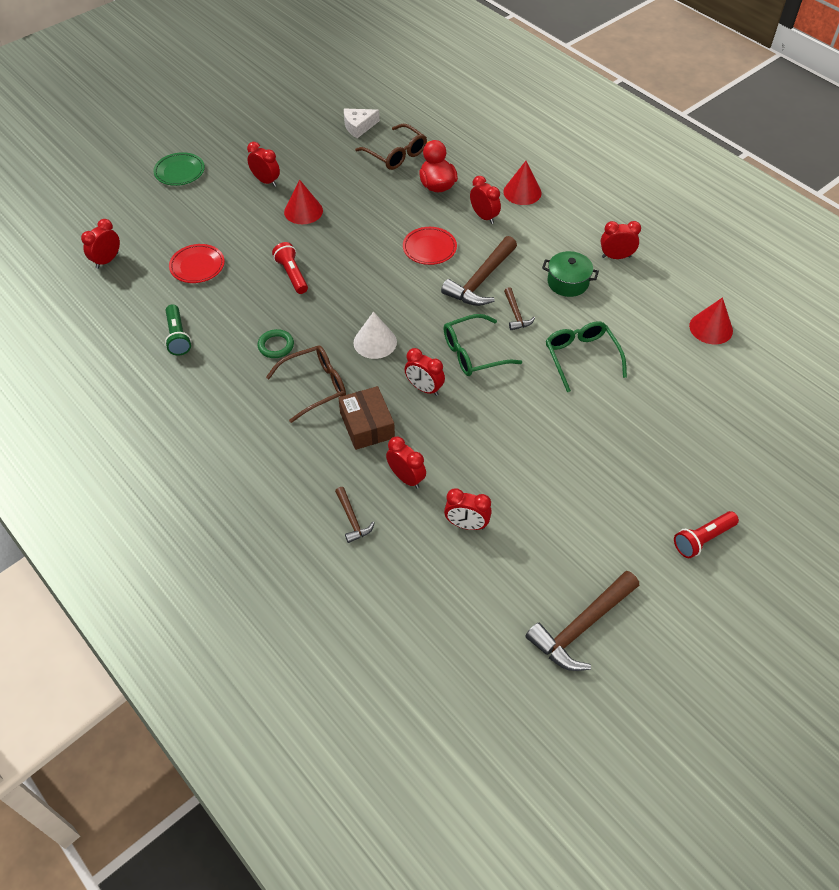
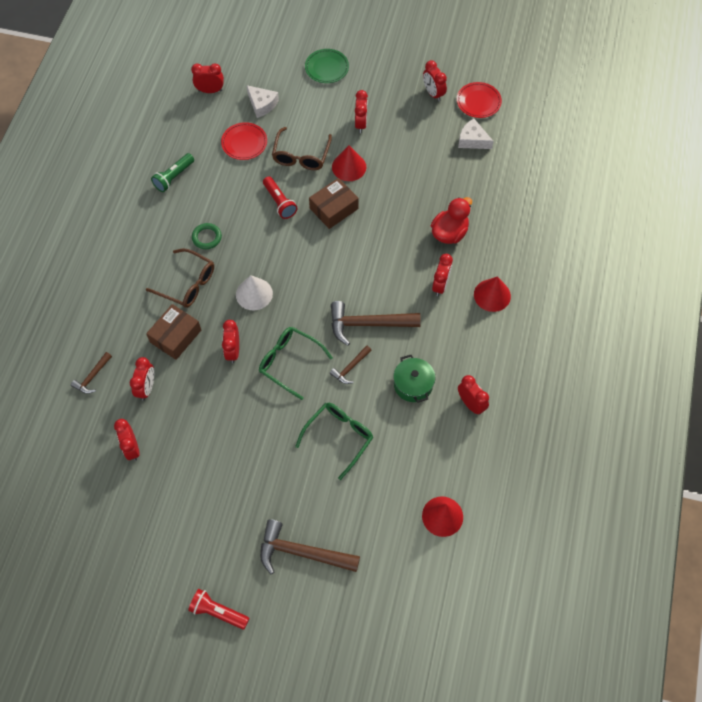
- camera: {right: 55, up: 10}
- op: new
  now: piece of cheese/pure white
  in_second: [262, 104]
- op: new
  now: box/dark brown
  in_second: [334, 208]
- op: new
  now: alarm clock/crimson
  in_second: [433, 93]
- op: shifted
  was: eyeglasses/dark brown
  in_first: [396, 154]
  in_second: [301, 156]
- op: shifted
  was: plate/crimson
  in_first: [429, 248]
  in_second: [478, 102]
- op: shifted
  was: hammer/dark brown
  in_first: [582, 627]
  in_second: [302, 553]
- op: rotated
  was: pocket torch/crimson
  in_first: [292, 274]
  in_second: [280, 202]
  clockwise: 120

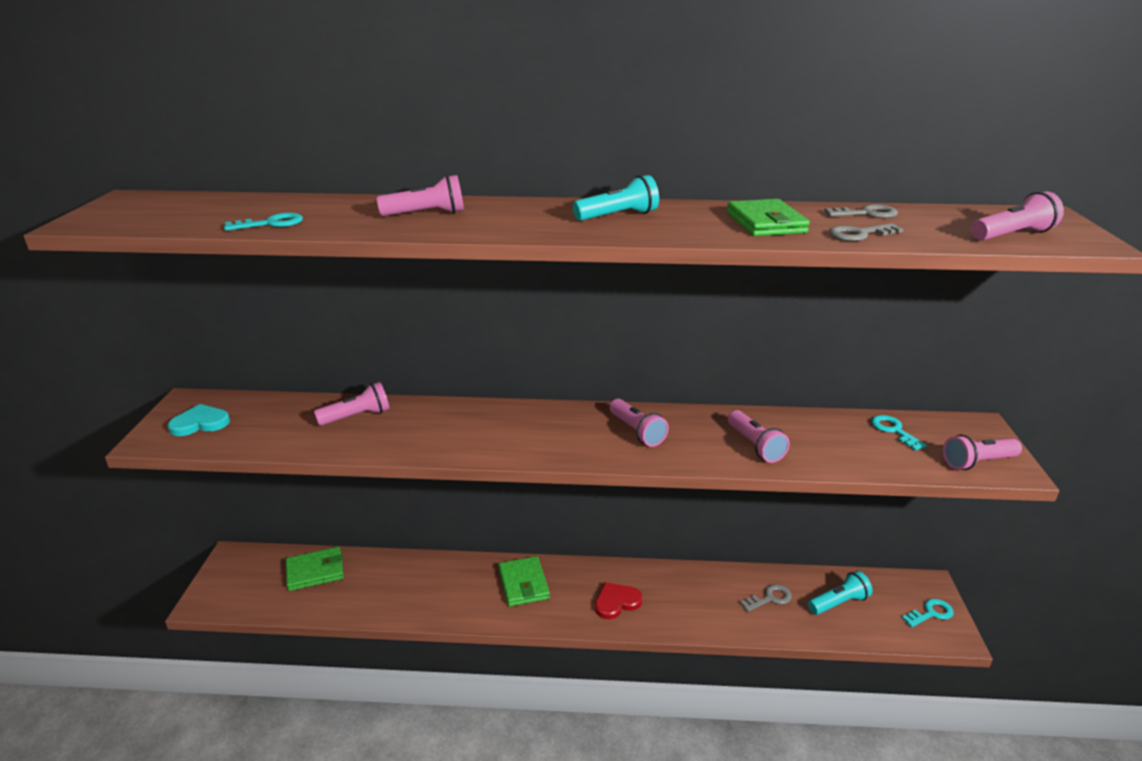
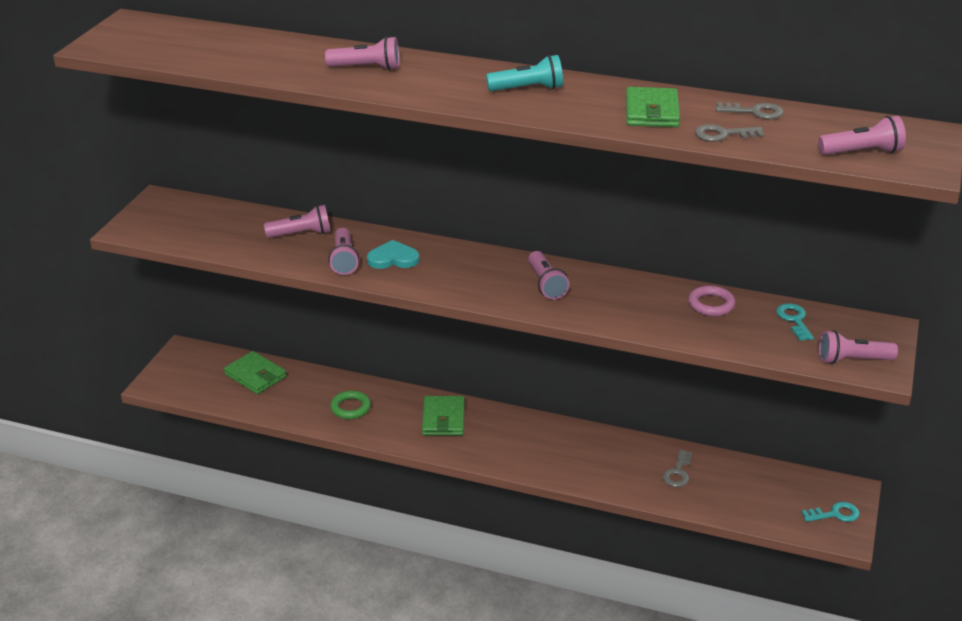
- camera: {right: 15, up: 5}
- op: gone
  was: latchkey/turquoise
  in_first: [271, 224]
- op: gone
  was: heart/crimson
  in_first: [616, 602]
- op: gone
  was: pocket torch/turquoise
  in_first: [838, 603]
- op: new
  now: ring/leaf-green
  in_second: [350, 408]
- op: new
  now: ring/rose-pink
  in_second: [711, 304]
- op: shifted
  was: heart/turquoise
  in_first: [200, 423]
  in_second: [393, 258]
- op: shifted
  was: pocket torch/rose-pink
  in_first: [755, 446]
  in_second: [344, 260]
- op: rotated
  was: card wallet/leaf-green
  in_first: [315, 571]
  in_second: [255, 375]
  clockwise: 45
- op: rotated
  was: latchkey/ash-grey
  in_first: [770, 598]
  in_second: [678, 472]
  clockwise: 120

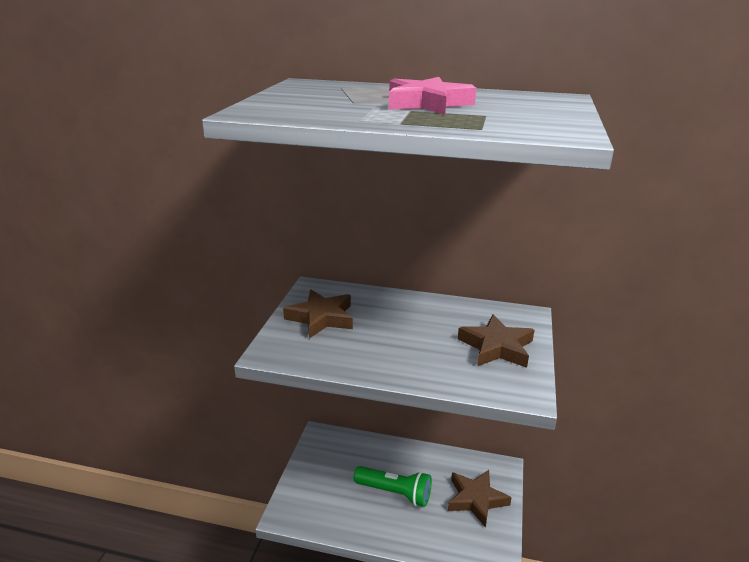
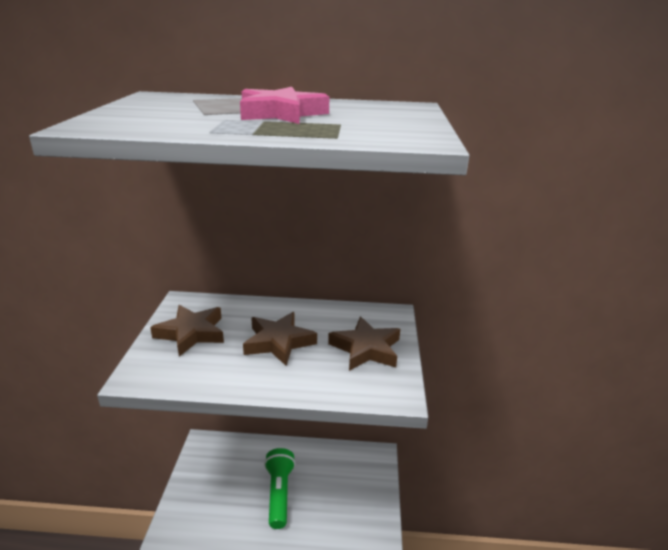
- camera: {right: -10, up: 0}
- op: shifted
  was: star/dark brown
  in_first: [476, 499]
  in_second: [278, 342]
- op: rotated
  was: pocket torch/leaf-green
  in_first: [395, 493]
  in_second: [279, 493]
  clockwise: -105

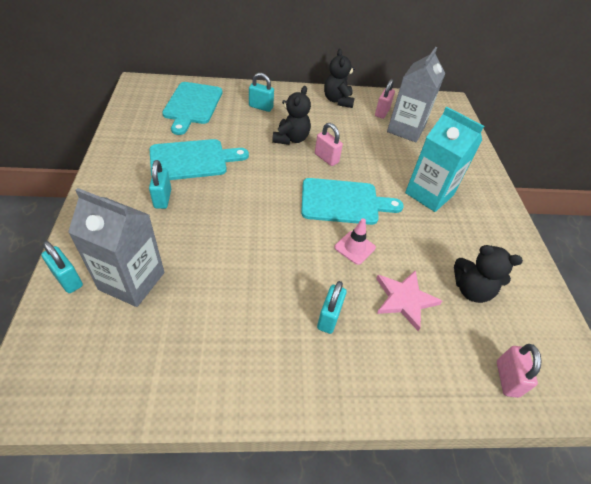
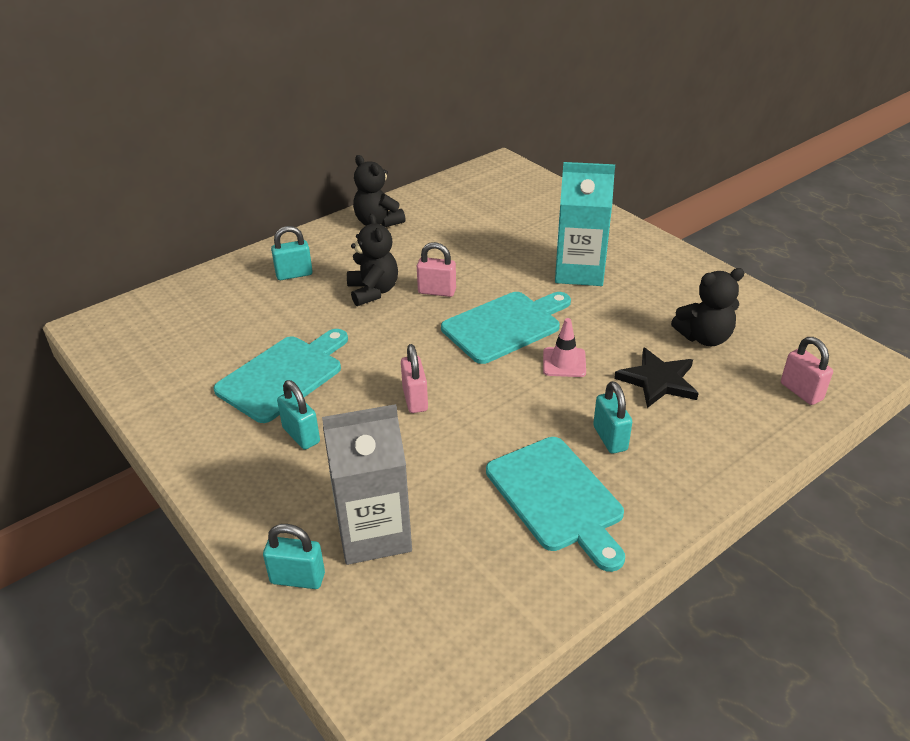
- camera: {right: -30, up: -10}
- op: gone
  was: juice carton/ash-grey
  in_first: [406, 129]
- op: shifted
  was: bread board/turquoise
  in_first: [192, 105]
  in_second: [557, 497]
- op: shifted
  was: lock/rose-pink
  in_first: [382, 112]
  in_second: [415, 399]
- op: repainted
  was: star/rose-pink
  now: star/black
  in_first: [404, 299]
  in_second: [658, 380]

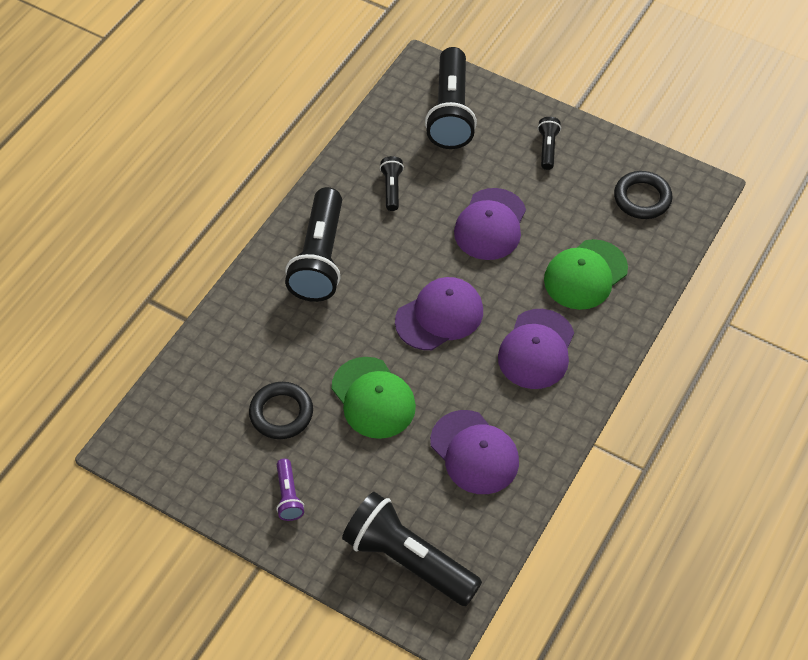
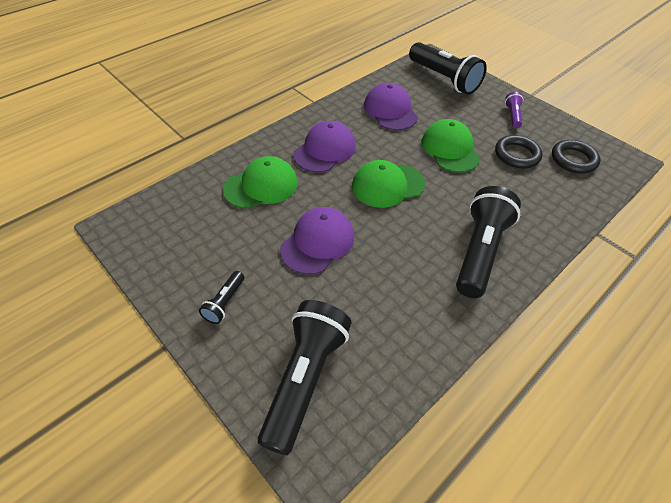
- camera: {right: -165, up: -5}
- op: gone
  was: pocket torch/black
  in_first: [391, 188]
- op: shifted
  was: ring/black
  in_first: [642, 198]
  in_second: [573, 160]
- op: repainted
  was: baseball cap/violet
  now: baseball cap/leaf-green
  in_first: [439, 316]
  in_second: [387, 185]

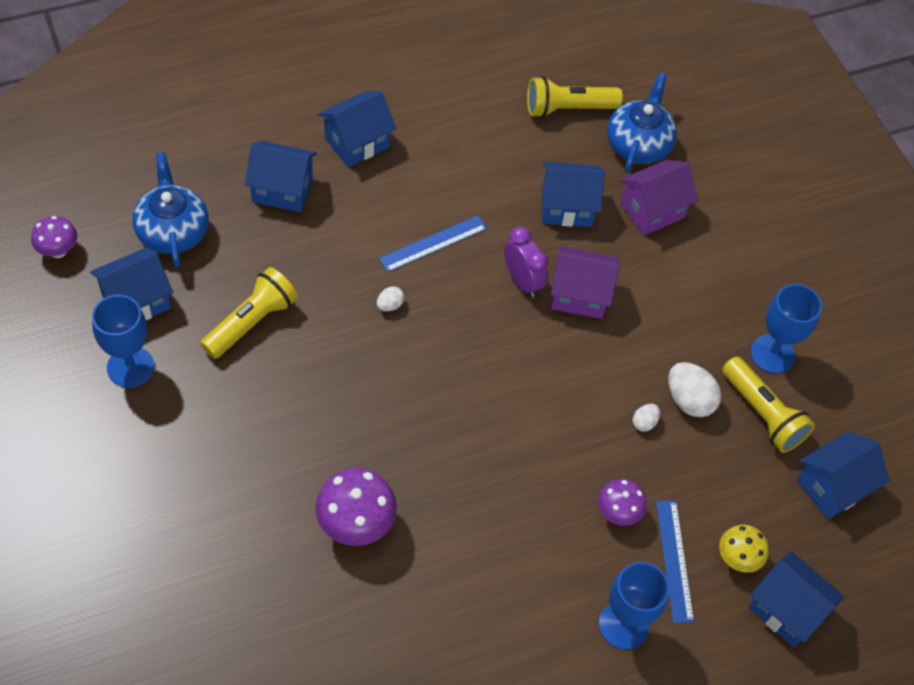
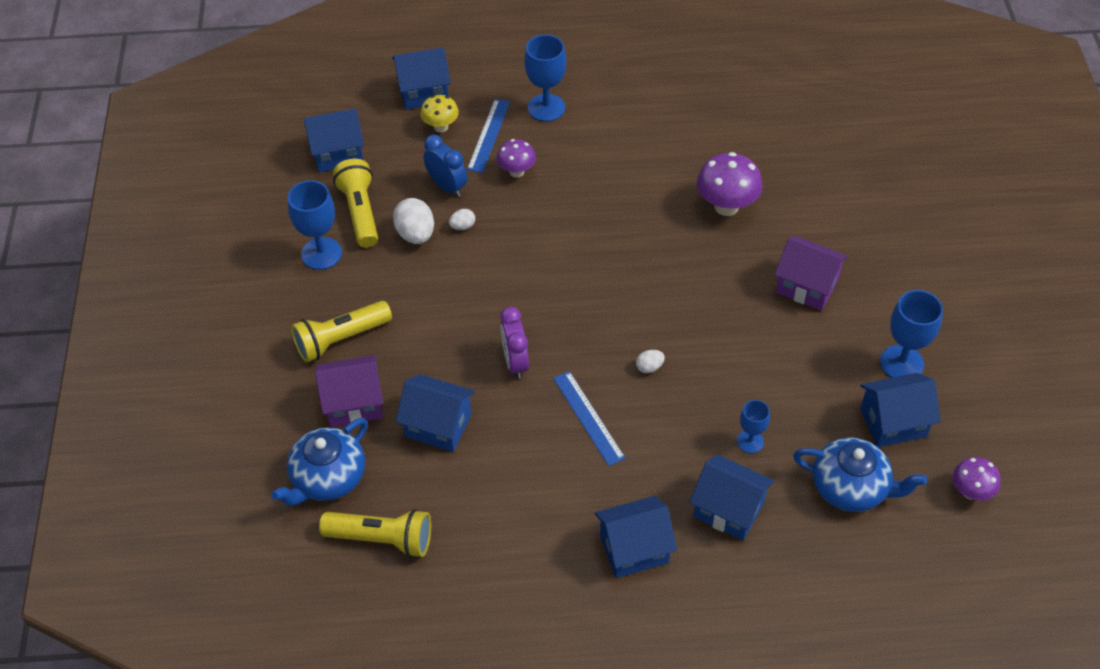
- camera: {right: -155, up: -5}
- op: new
  now: alarm clock/blue
  in_second: [447, 186]
- op: new
  now: goblet/blue
  in_second: [750, 441]
- op: shifted
  was: pocket torch/bright yellow
  in_first: [251, 322]
  in_second: [341, 339]
- op: shifted
  was: house/violet
  in_first: [579, 295]
  in_second: [807, 286]
- op: rotated
  was: tea pot/blue
  in_first: [173, 231]
  in_second: [851, 487]
  clockwise: -75
- op: rotated
  was: measuring stick/blue
  in_first: [433, 243]
  in_second: [588, 418]
  clockwise: 75
- op: rotated
  was: house/blue
  in_first: [786, 610]
  in_second: [423, 92]
  clockwise: -75

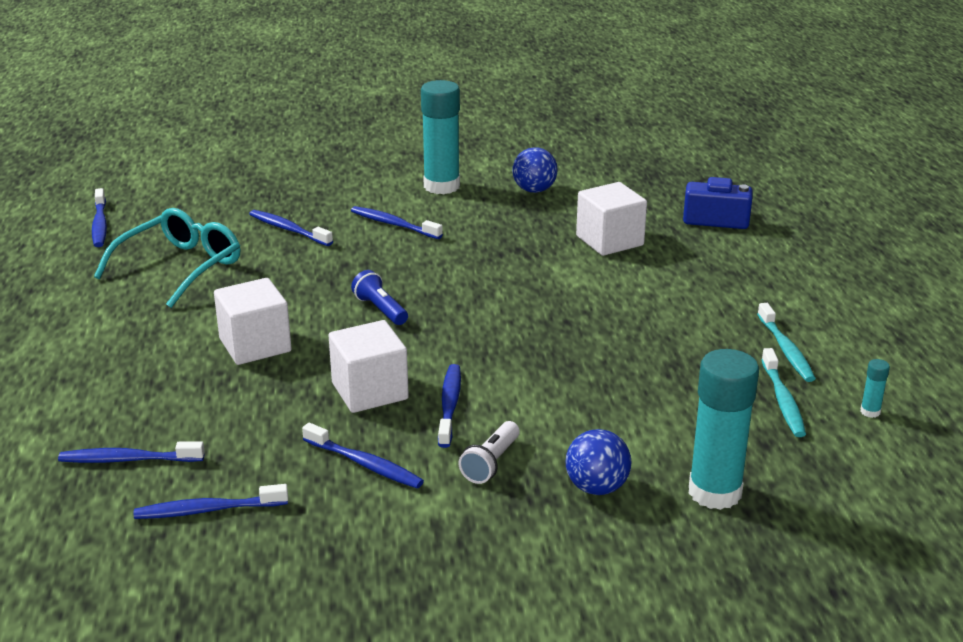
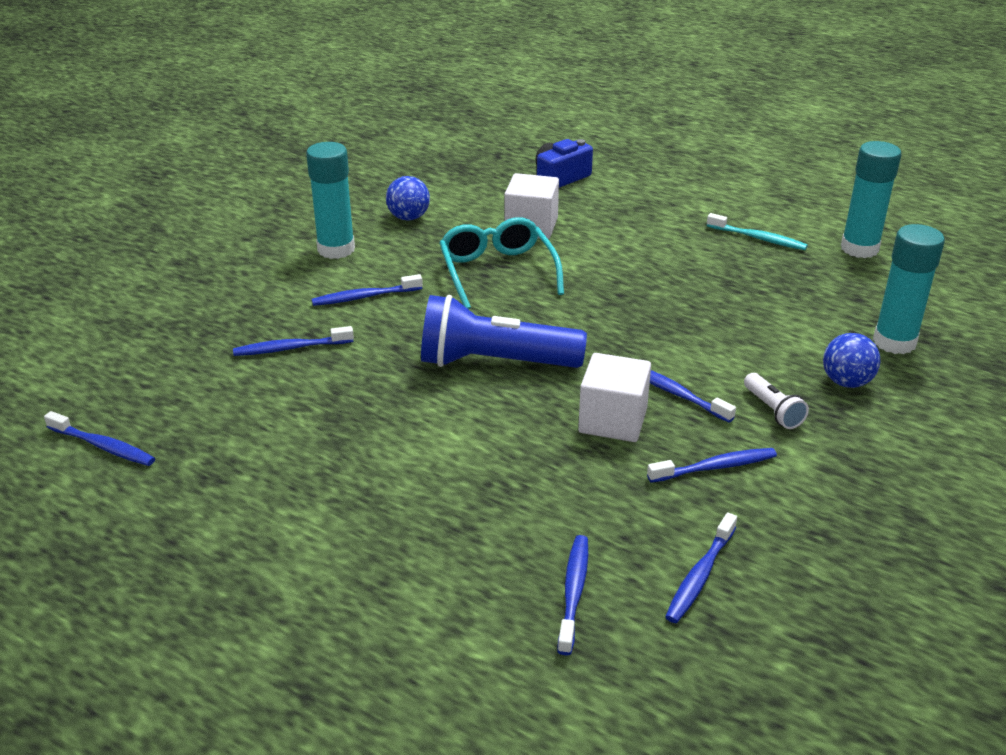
- camera: {right: -50, up: 5}
- op: gone
  was: block/pure white
  in_first: [255, 345]
- op: gone
  was: tooth brush/turquoise
  in_first: [783, 400]
- op: shifted
  was: eyeglasses/turquoise
  in_first: [180, 267]
  in_second: [497, 272]
- op: rotated
  was: tooth brush/blue
  in_first: [128, 460]
  in_second: [573, 592]
  clockwise: 150
- op: scaled
  was: pocket torch/blue
  in_first: [380, 309]
  in_second: [494, 362]
  ratio: 2.21
- op: scaled
  was: glue stick/turquoise
  in_first: [870, 412]
  in_second: [859, 248]
  ratio: 2.47

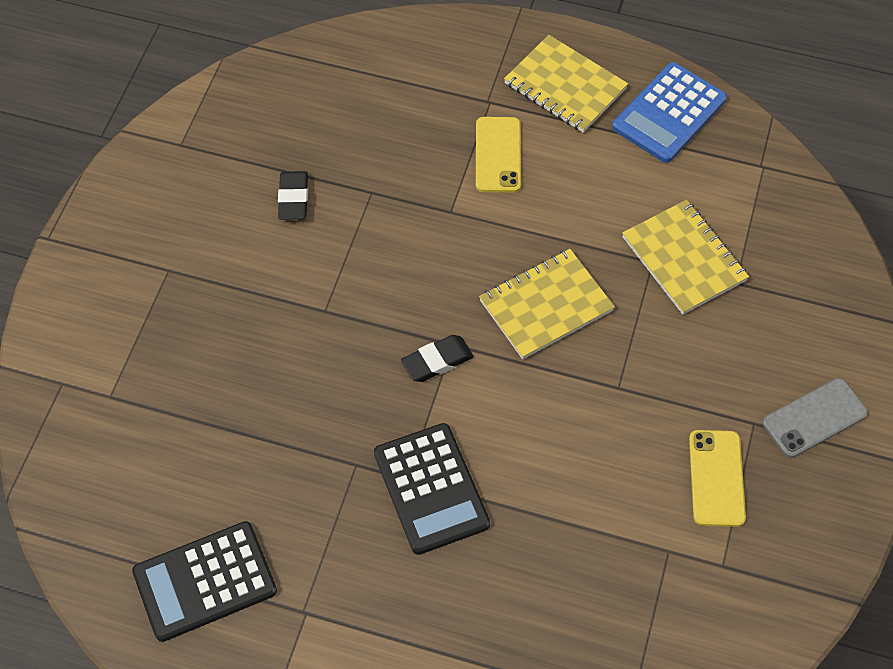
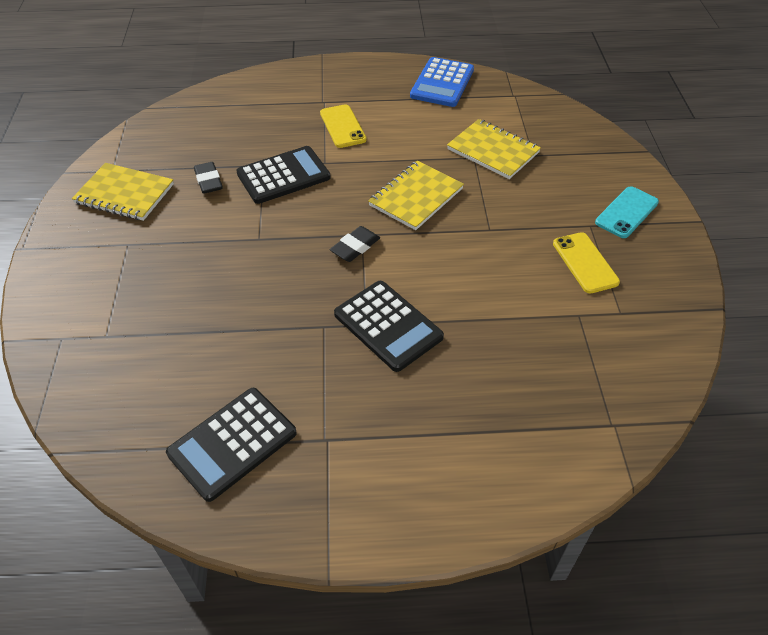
- camera: {right: -20, up: -10}
- op: new
  now: adding machine/black
  in_second: [283, 176]
- op: shifted
  was: exercise book/bright yellow
  in_first: [565, 86]
  in_second: [124, 194]
- op: repainted
  was: phone/ash-grey
  now: phone/turquoise
  in_first: [814, 418]
  in_second: [626, 212]

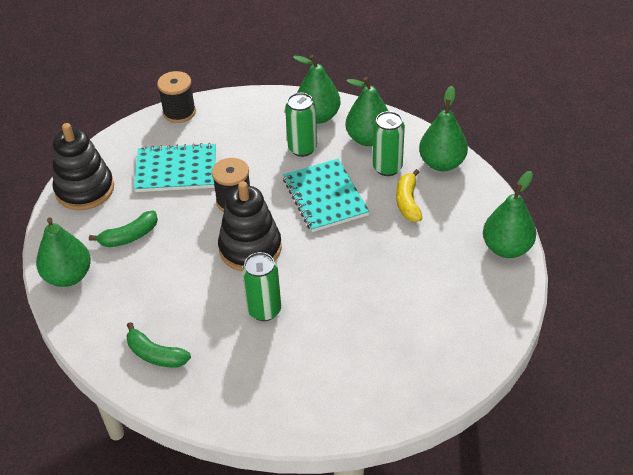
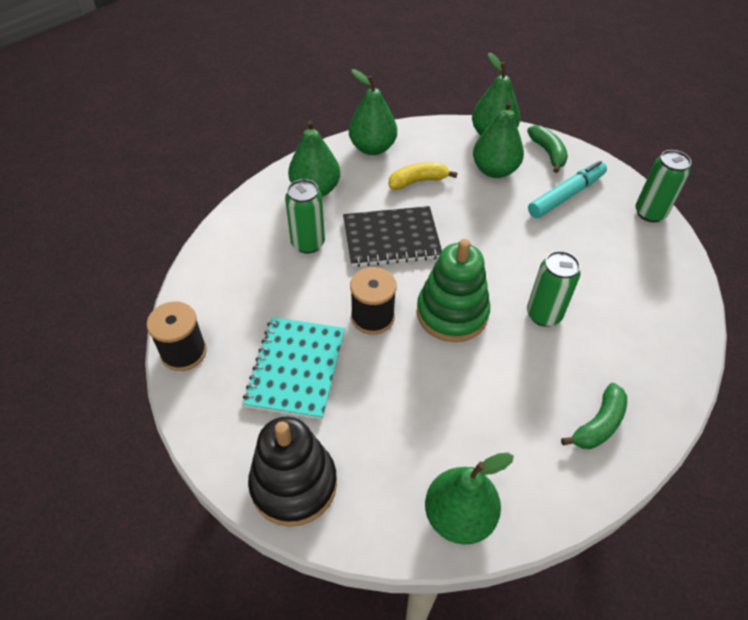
- camera: {right: -80, up: 5}
- op: new
  now: felt pen/turquoise
  in_second: [565, 195]
- op: shifted
  was: banana/leaf-green
  in_first: [129, 236]
  in_second: [548, 153]
- op: shifted
  was: pear fruit/leaf-green
  in_first: [318, 116]
  in_second: [494, 170]
- op: shifted
  was: can/leaf-green
  in_first: [387, 168]
  in_second: [650, 213]
- op: repainted
  was: stacking toy/black
  now: stacking toy/leaf-green
  in_first: [250, 248]
  in_second: [452, 313]
- op: repainted
  was: exercise book/turquoise
  now: exercise book/black
  in_first: [325, 197]
  in_second: [391, 238]
- op: rotated
  was: banana/bright yellow
  in_first: [407, 202]
  in_second: [418, 181]
  clockwise: 150

